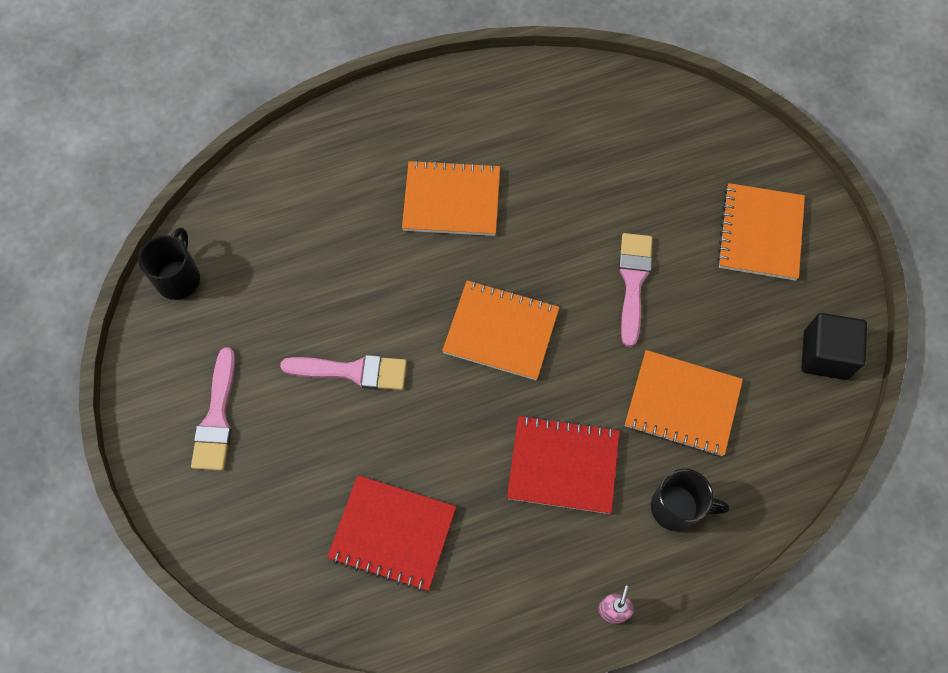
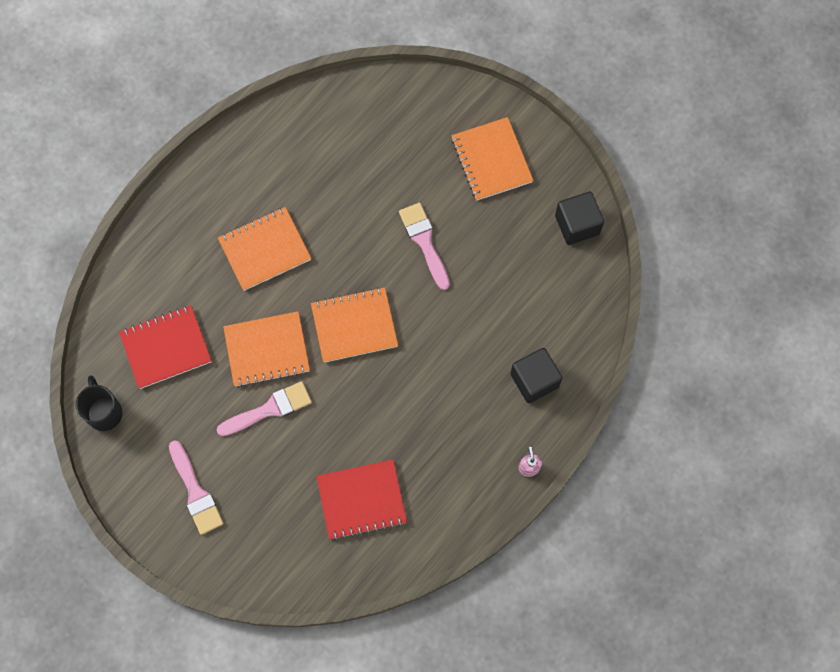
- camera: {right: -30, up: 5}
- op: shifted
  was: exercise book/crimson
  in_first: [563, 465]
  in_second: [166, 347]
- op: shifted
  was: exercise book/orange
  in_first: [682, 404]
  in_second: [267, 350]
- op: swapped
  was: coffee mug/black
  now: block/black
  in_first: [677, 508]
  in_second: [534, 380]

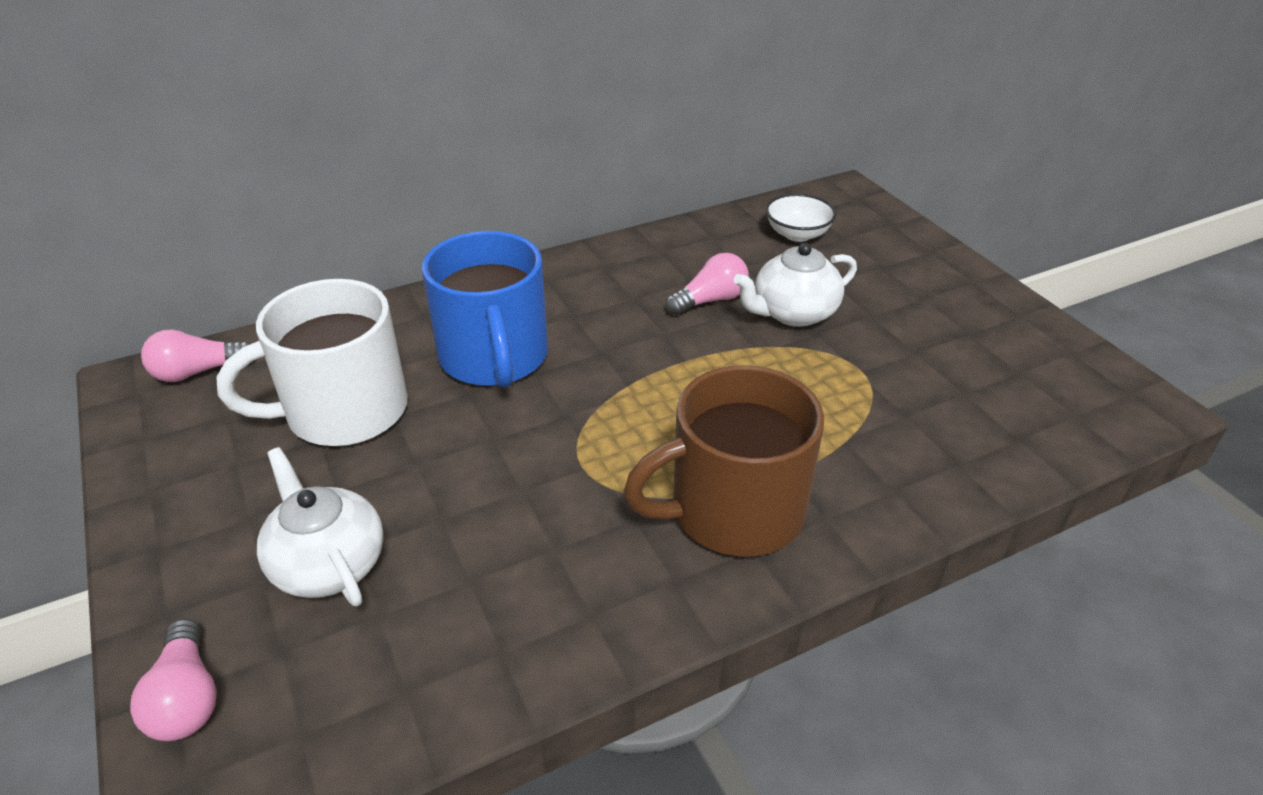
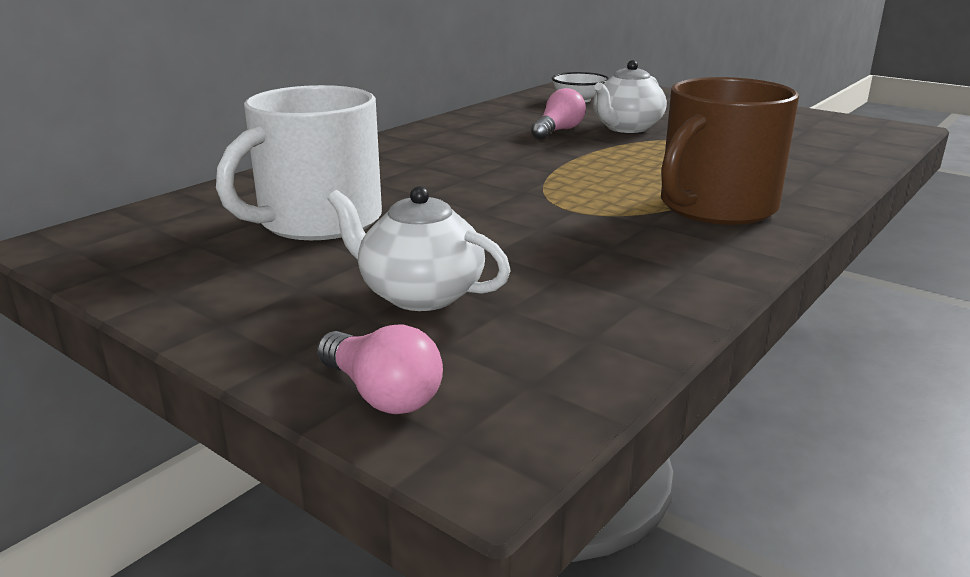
- camera: {right: -25, up: -15}
- op: gone
  was: bulb/rose-pink
  in_first: [198, 372]
- op: gone
  was: coffee mug/blue
  in_first: [494, 357]

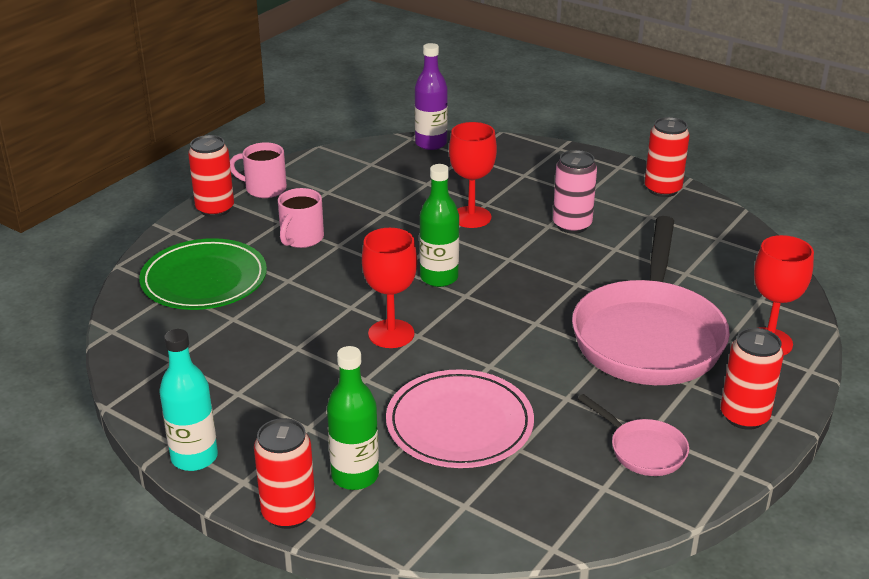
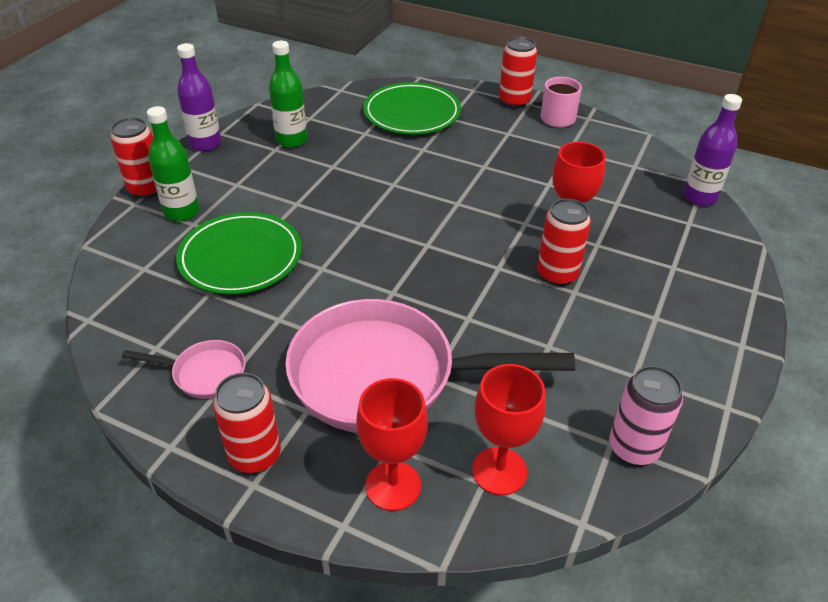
- camera: {right: 80, up: 10}
- op: gone
  was: coffee mug/rose-pink
  in_first: [301, 238]
- op: shifted
  was: goblet/crimson
  in_first: [391, 334]
  in_second: [499, 471]
- op: shifted
  was: flask/leaf-green
  in_first: [439, 278]
  in_second: [291, 140]
- op: shifted
  was: can/rose-pink
  in_first: [572, 225]
  in_second: [633, 448]
- op: shifted
  was: can/crimson
  in_first: [662, 189]
  in_second: [557, 274]
- op: repainted
  was: flask/turquoise
  now: flask/violet
  in_first: [194, 457]
  in_second: [205, 144]
- op: repainted
  was: plate/rose-pink
  now: plate/leaf-green
  in_first: [459, 424]
  in_second: [240, 257]
- op: rotated
  was: pan/rose-pink
  in_first: [643, 450]
  in_second: [204, 373]
  clockwise: -120

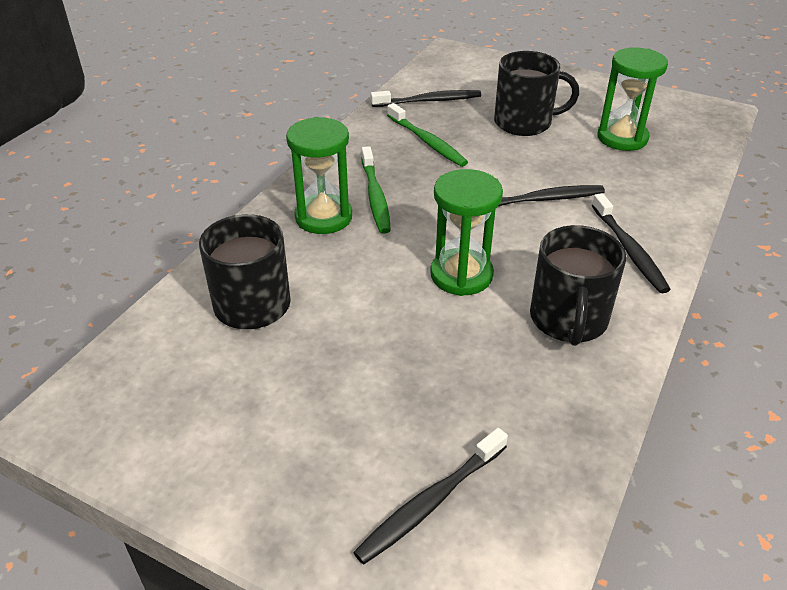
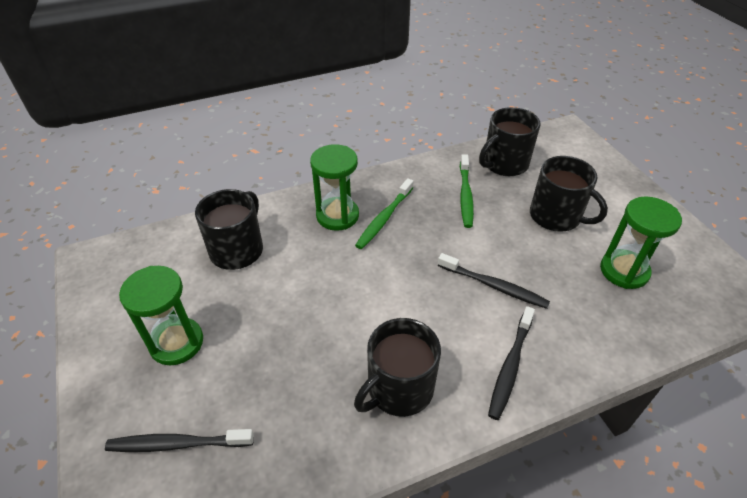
- camera: {right: 40, up: 5}
- op: shifted
  was: sandglass/leaf-green
  in_first: [461, 275]
  in_second: [176, 343]
- op: swapped
  was: tooth brush/black
  now: coffee mug/black
  in_first: [429, 101]
  in_second: [504, 164]

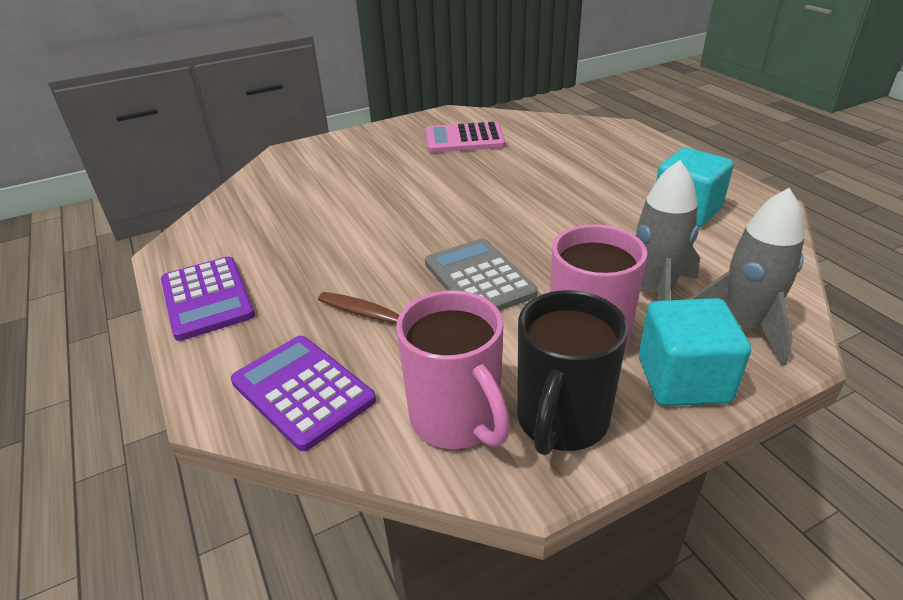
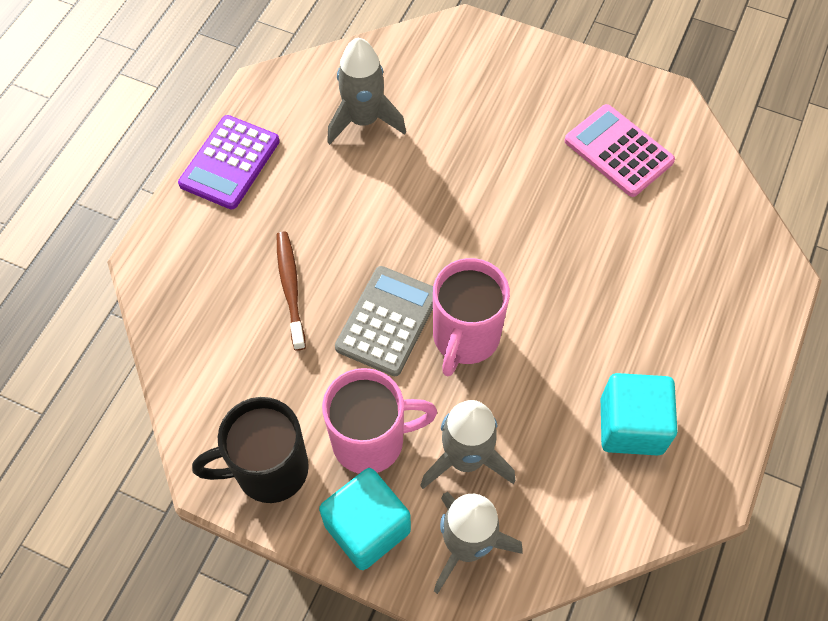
- camera: {right: 50, up: 25}
- op: gone
  was: adding machine/violet
  in_first: [303, 391]
- op: new
  now: spaceship/ash-grey
  in_second: [364, 120]
- op: shifted
  was: coffee mug/rose-pink
  in_first: [457, 420]
  in_second: [465, 338]

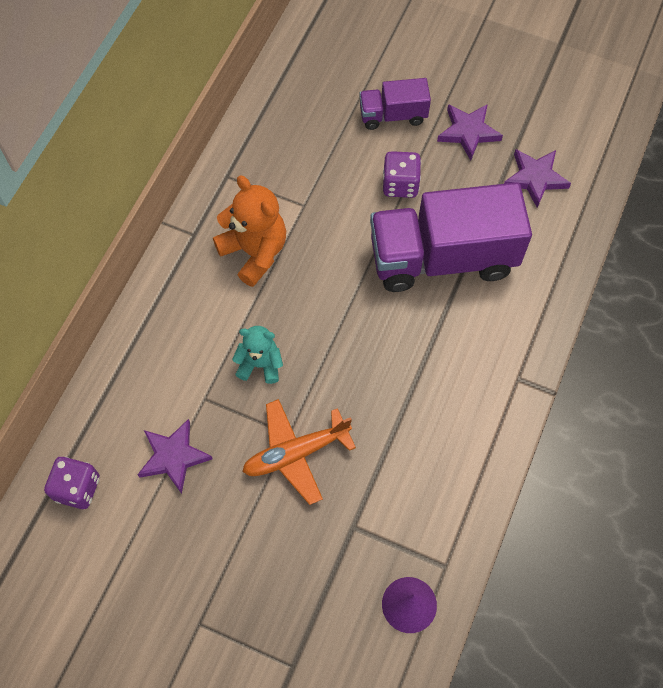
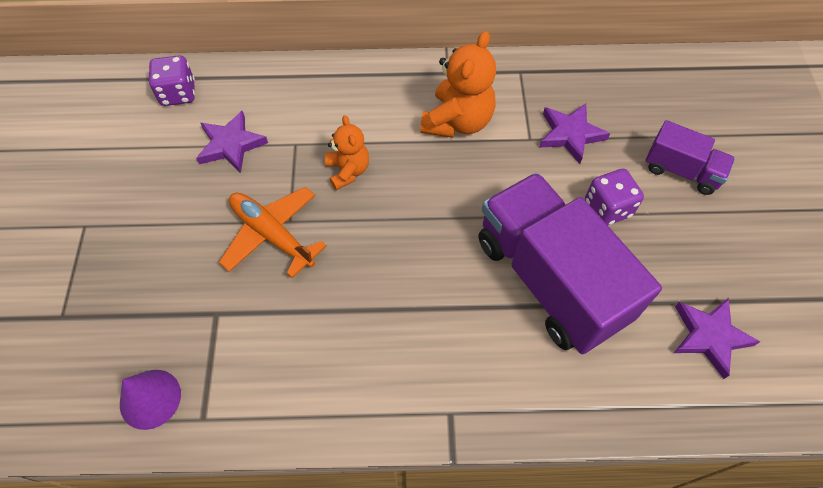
- camera: {right: 65, up: -5}
- op: shifted
  was: star/violet
  in_first: [468, 132]
  in_second: [570, 134]
- op: repainted
  was: teddy bear/turquoise
  now: teddy bear/orange
  in_first: [260, 364]
  in_second: [348, 171]
- op: rotated
  was: lorry/violet
  in_first: [393, 115]
  in_second: [681, 171]
  clockwise: 150

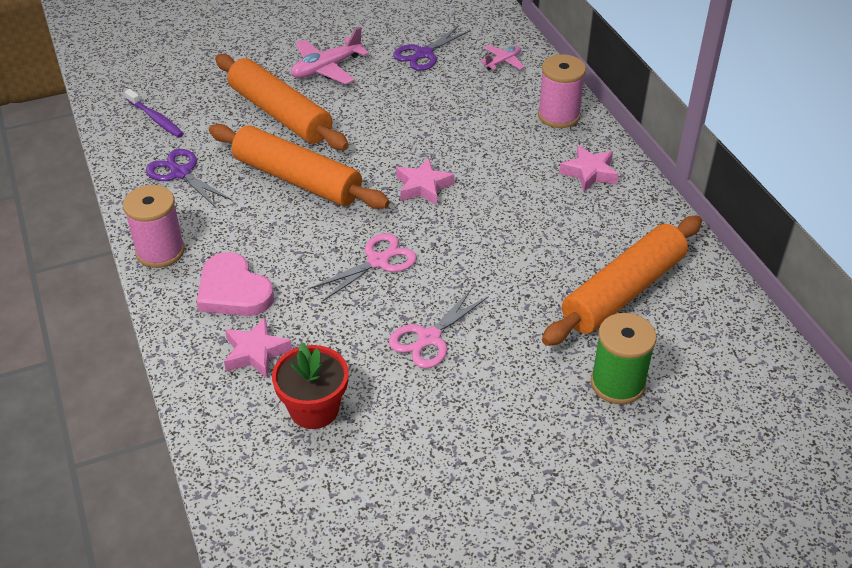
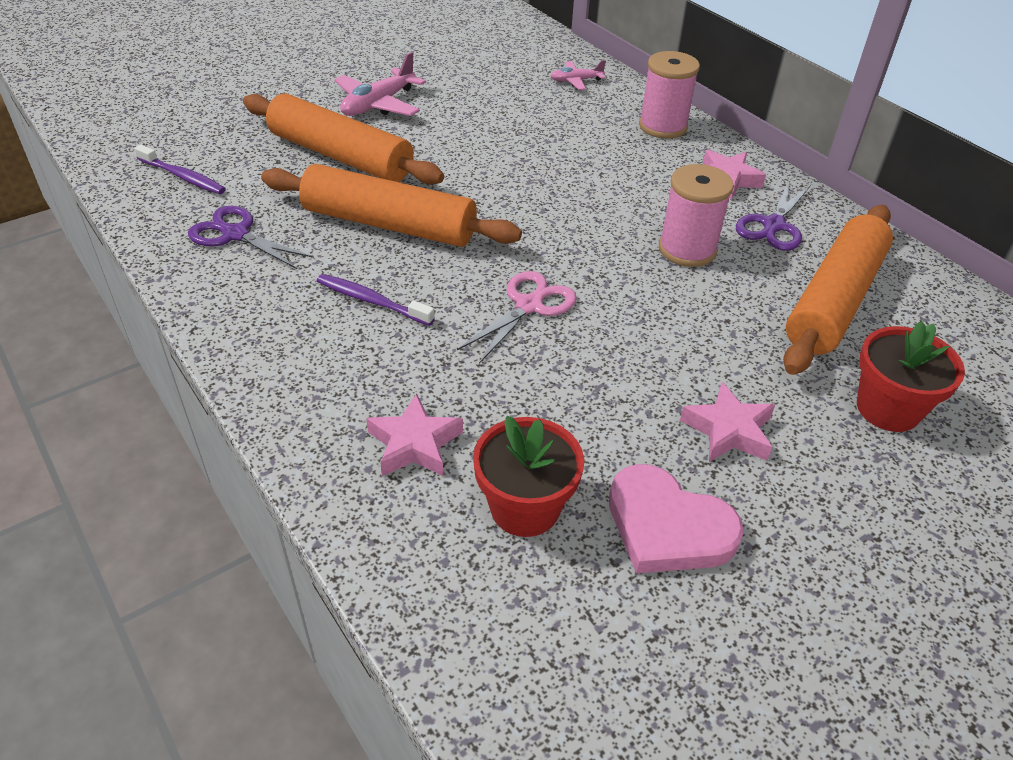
- camera: {right: -15, up: 0}
- op: gone
  was: scissors/rose-pink
  in_first: [429, 338]
- op: new
  now: tooth brush/violet
  in_second: [372, 301]
- op: shifted
  was: reel of thread/rose-pink
  in_first: [160, 251]
  in_second: [687, 249]
- op: shifted
  was: heart/rose-pink
  in_first: [233, 291]
  in_second: [667, 526]
- op: shifted
  was: scissors/violet
  in_first: [423, 54]
  in_second: [773, 225]
- op: shifted
  was: star/rose-pink
  in_first: [423, 187]
  in_second: [728, 430]
- op: swapped
  was: reel of thread/leaf-green
  now: flower pot/crimson
  in_first: [617, 383]
  in_second: [888, 409]
- op: rotated
  was: aeroplane/rose-pink
  in_first: [503, 62]
  in_second: [576, 81]
  clockwise: -135

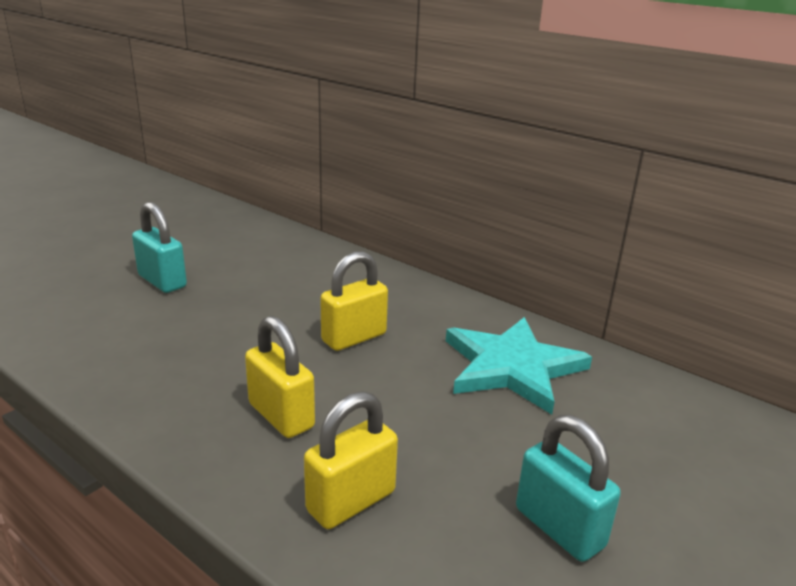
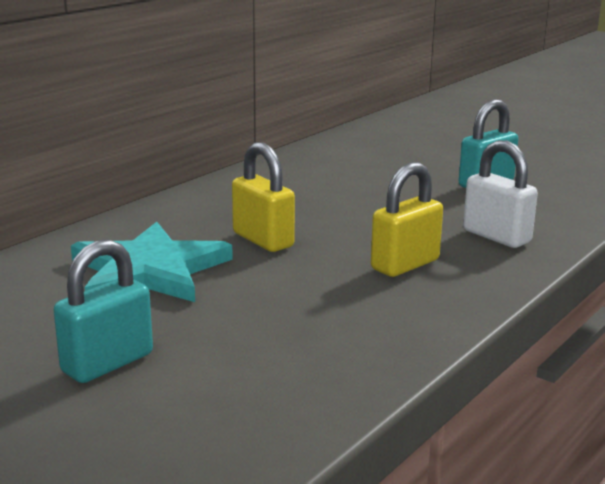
- camera: {right: -90, up: -5}
- op: shifted
  was: star/turquoise
  in_first: [512, 367]
  in_second: [149, 271]
- op: repainted
  was: lock/bright yellow
  now: lock/pure white
  in_first: [351, 501]
  in_second: [496, 236]

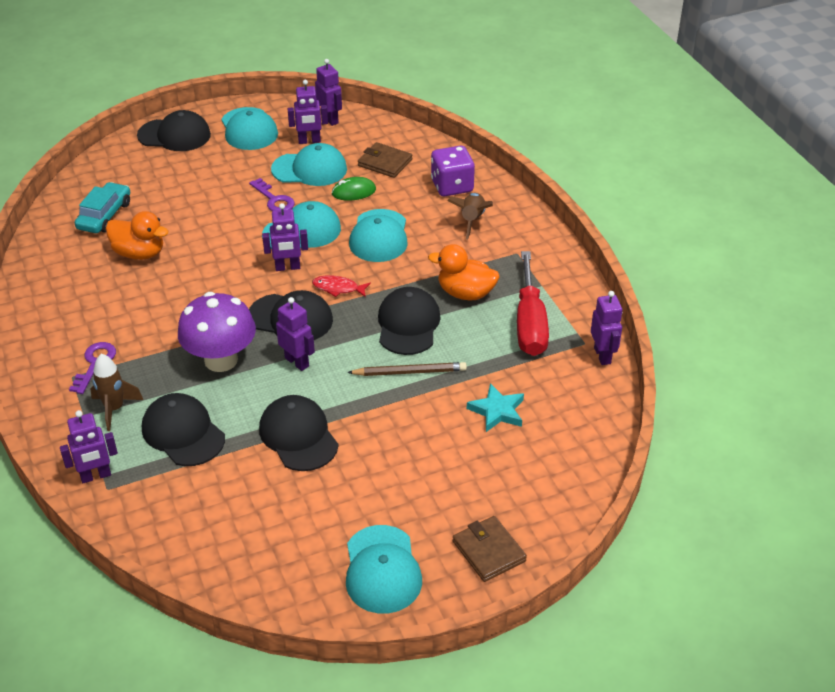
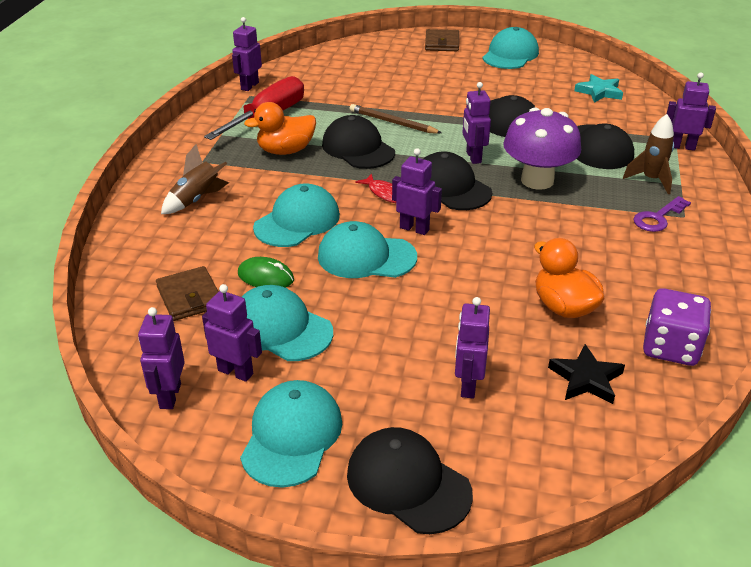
- camera: {right: -145, up: -5}
- op: gone
  was: latchkey/violet
  in_first: [274, 199]
- op: new
  now: toy robot/violet
  in_second: [467, 385]
- op: shifted
  was: dice/violet
  in_first: [452, 186]
  in_second: [670, 347]
- op: shifted
  was: star/turquoise
  in_first: [497, 411]
  in_second: [599, 92]
- op: swapped
  was: car/turquoise
  now: star/black
  in_first: [104, 215]
  in_second: [586, 379]
- op: rotated
  was: baseball cap/black
  in_first: [408, 324]
  in_second: [358, 148]
  clockwise: 105
- op: rotated
  was: duck/orange
  in_first: [465, 293]
  in_second: [285, 151]
  clockwise: 105

